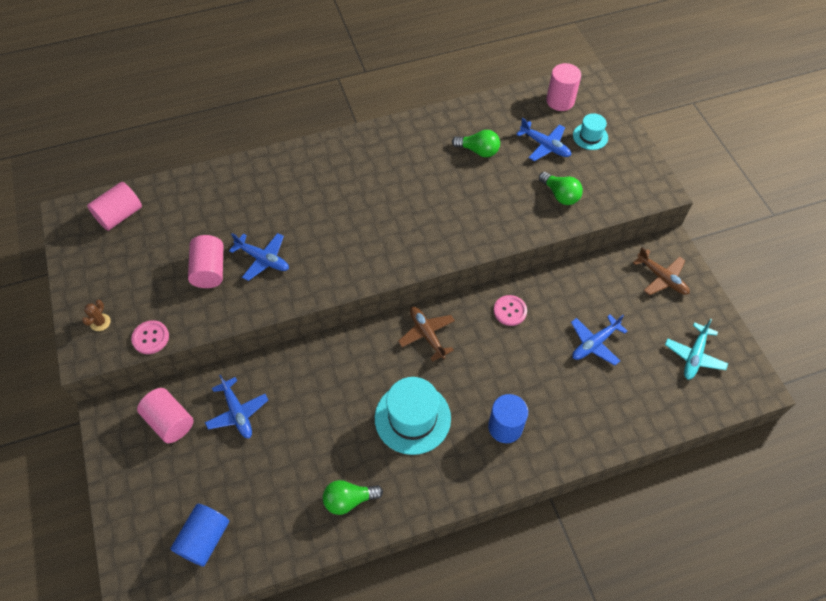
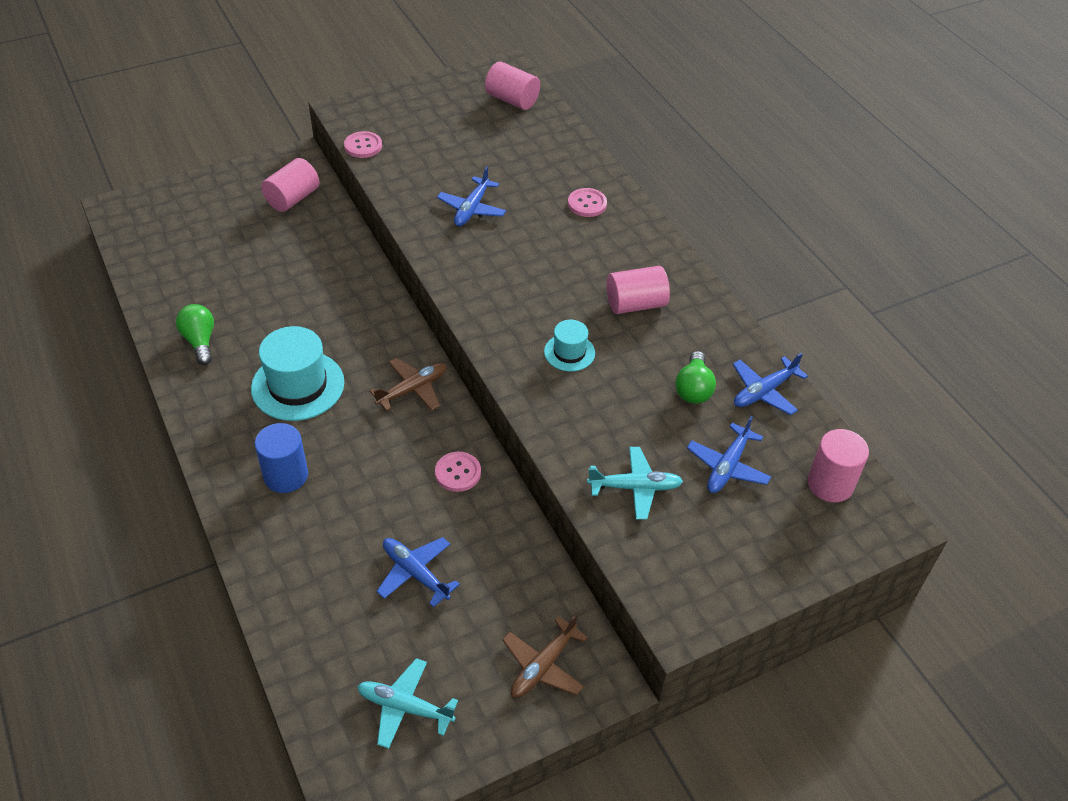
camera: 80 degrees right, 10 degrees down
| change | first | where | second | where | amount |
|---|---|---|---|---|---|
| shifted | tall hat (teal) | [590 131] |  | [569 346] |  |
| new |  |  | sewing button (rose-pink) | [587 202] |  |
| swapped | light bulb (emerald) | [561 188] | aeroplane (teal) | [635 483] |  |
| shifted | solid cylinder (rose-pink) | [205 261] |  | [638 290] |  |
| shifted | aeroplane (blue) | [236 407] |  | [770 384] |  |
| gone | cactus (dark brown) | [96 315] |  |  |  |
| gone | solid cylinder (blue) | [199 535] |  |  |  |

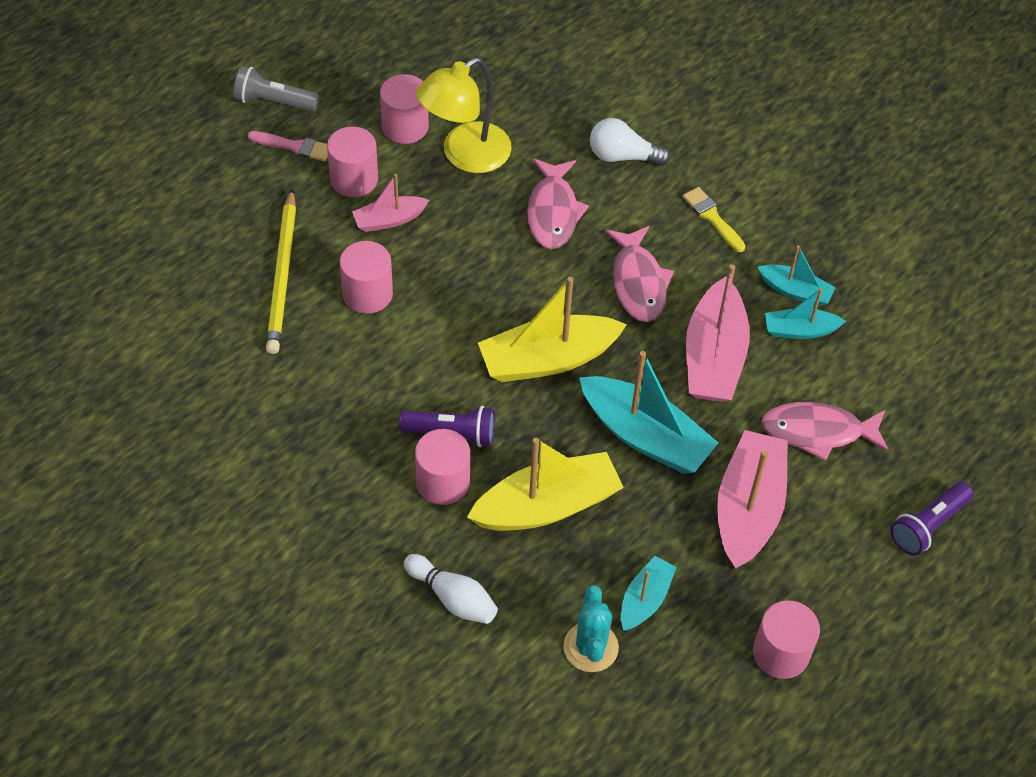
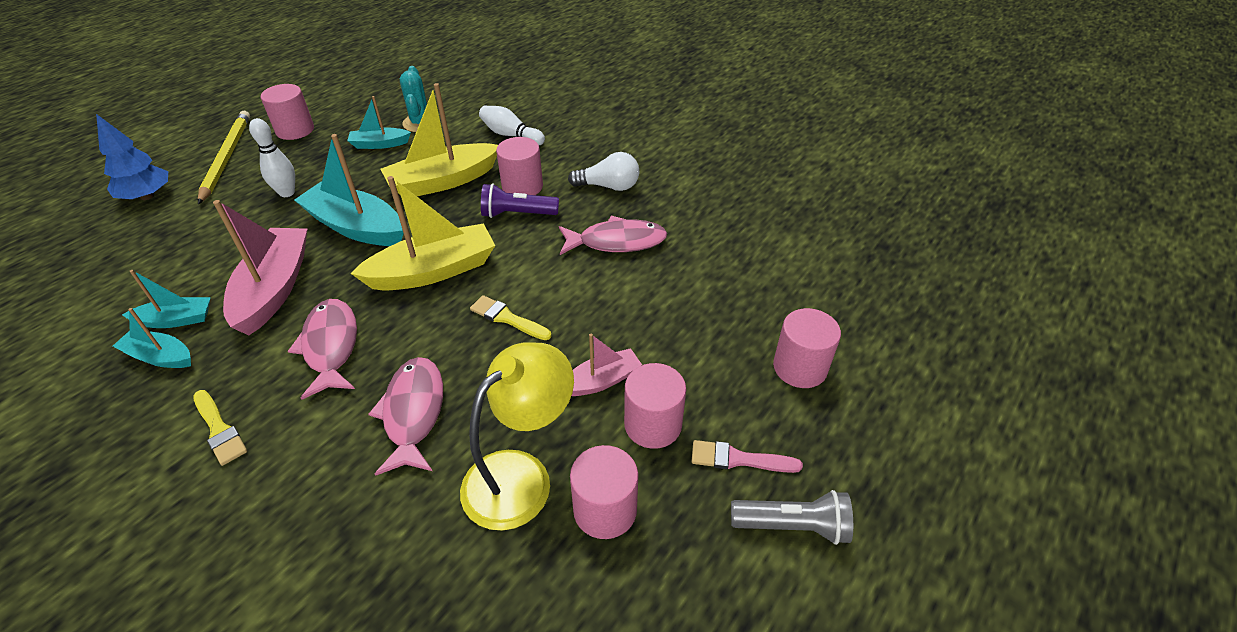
camera: 175 degrees right, 10 degrees down
| change | first | where | second | where | amount |
|---|---|---|---|---|---|
| swapped | pocket torch (purple) | [932 518] | fir tree (blue) | [132 157] |  |
| shifted | pencil (bright yellow) | [281 271] |  | [224 157] |  |
| swapped | sailboat (rose-pink) | [752 499] | tenpin (white) | [272 157] |  |
| rotated | sailboat (teal) | [649 593] |  | [379 122] | 60 degrees clockwise |
| new |  |  | paintbrush (bright yellow) | [510 317] |  |
| shifted | fish figure (rose-pink) | [825 431] |  | [613 235] |  |
| shifted | light bulb (white) | [630 142] |  | [603 171] |  |
| shifted | solid cylinder (rose-pink) | [366 277] |  | [807 348] |  |

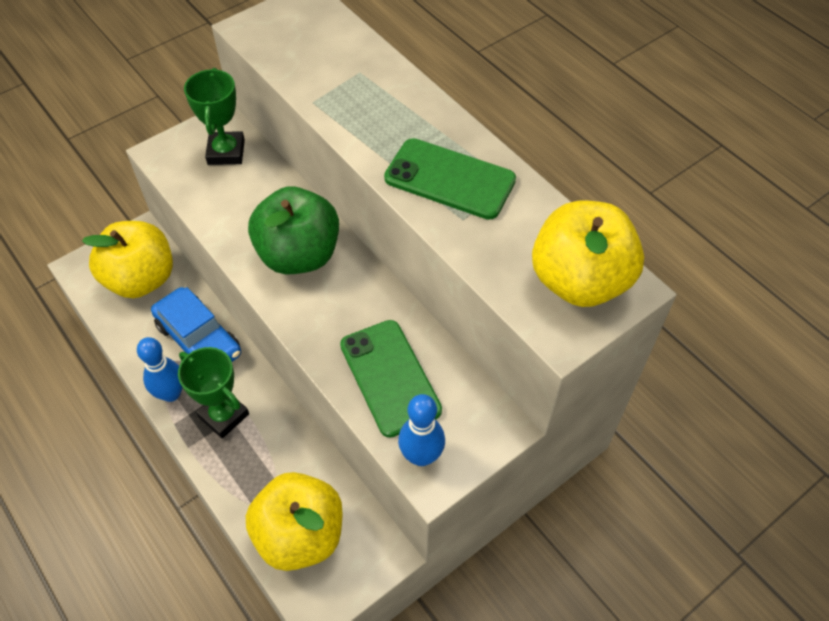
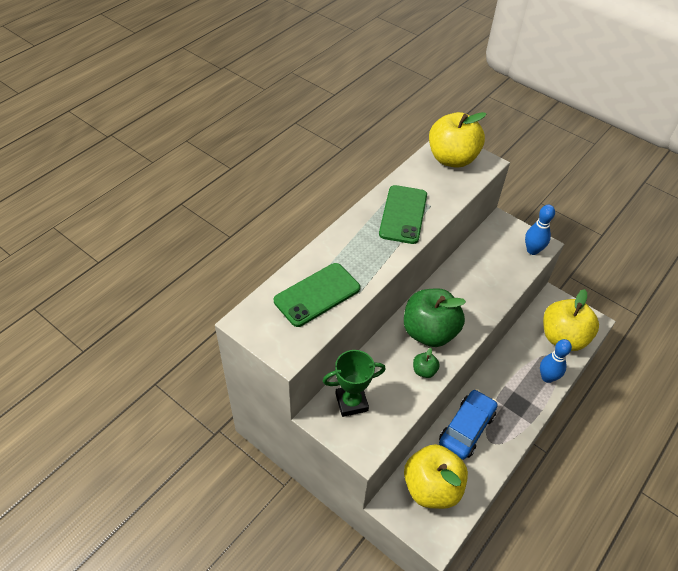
camera: 105 degrees left, 5 degrees down
| change | first | where | second | where | amount |
|---|---|---|---|---|---|
| shifted | mobile phone (emerald) | [391 379] |  | [317 295] |  |
| new |  |  | apple (emerald) | [426 363] |  |
| shifted | tenpin (blue) | [160 369] |  | [556 361] |  |
| gone | trophy (emerald) | [213 393] |  |  |  |

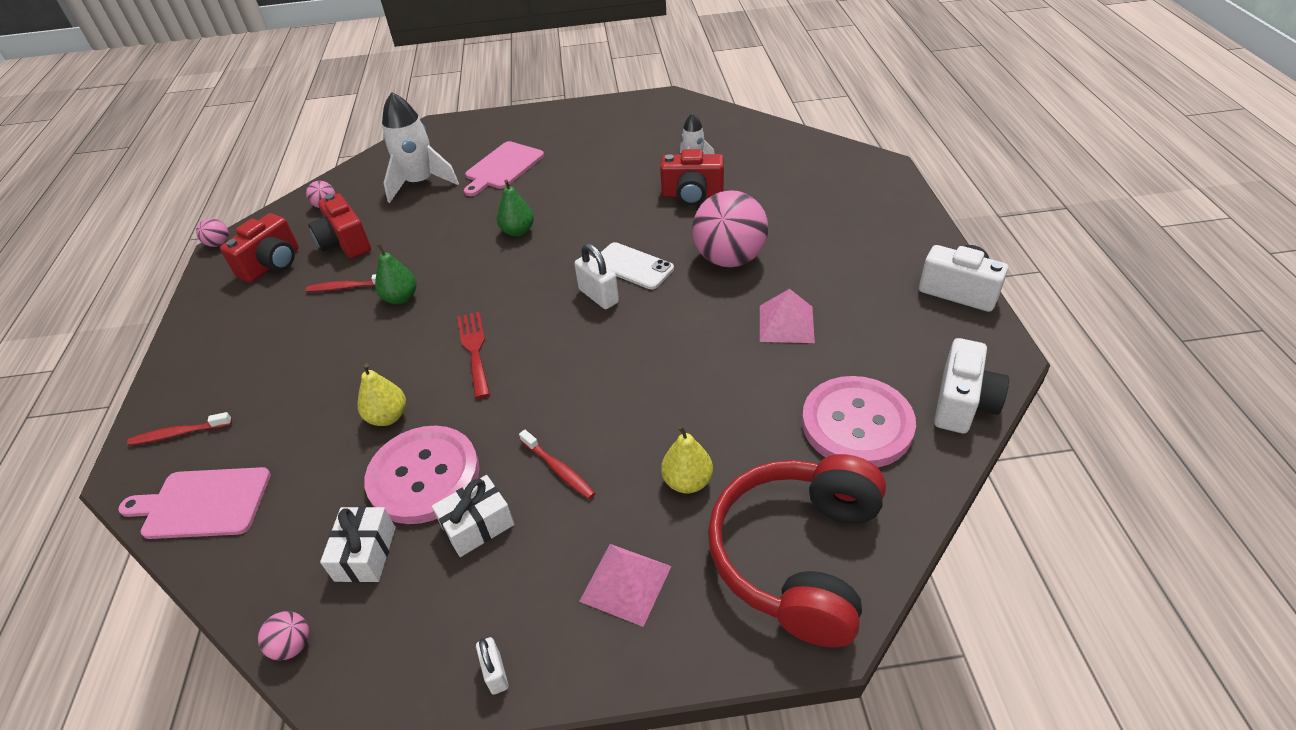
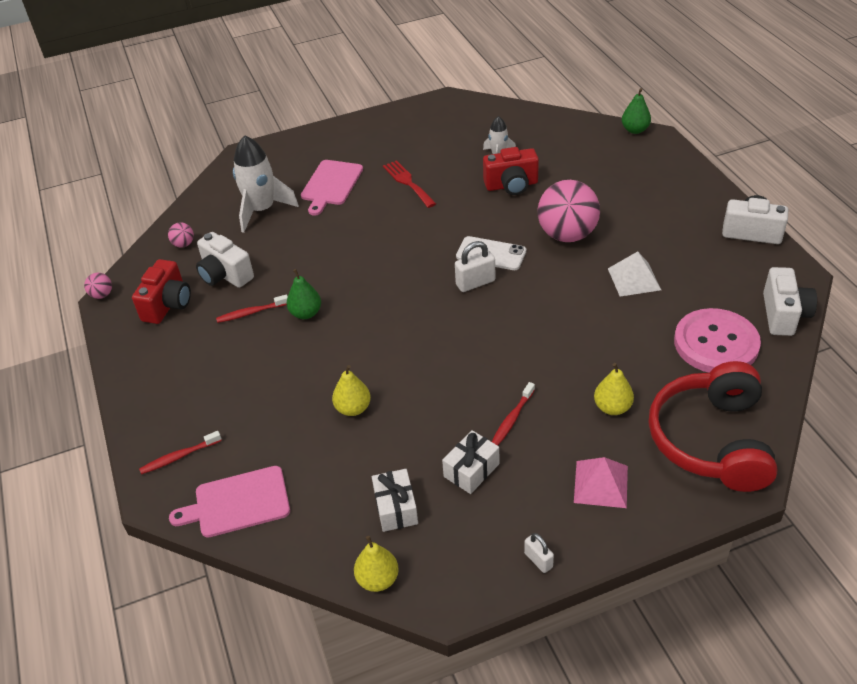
camera: 15 degrees left, 0 degrees up
| change | first | where | second | where | amount |
|---|---|---|---|---|---|
| repainted | camera (scarlet) | [339 226] | camera (white) | [225 260] |  |
| swapped | sphere (rose-pink) | [283 635] | toy pear (bright yellow) | [376 564] |  |
| shifted | dinner fork (scarlet) | [473 355] |  | [409 184] |  |
| rotated | small lock (white) | [596 276] |  | [475 266] | 60 degrees counterclockwise |
| rotated | toothbrush (scarlet) | [557 464] |  | [513 414] | 90 degrees clockwise |
| repainted | pyramid (rose-pink) | [787 316] | pyramid (white) | [634 274] |  |
| shifted | toy pear (emerald) | [515 207] |  | [636 111] |  |
| gone | sewing button (rose-pink) | [421 475] |  |  |  |

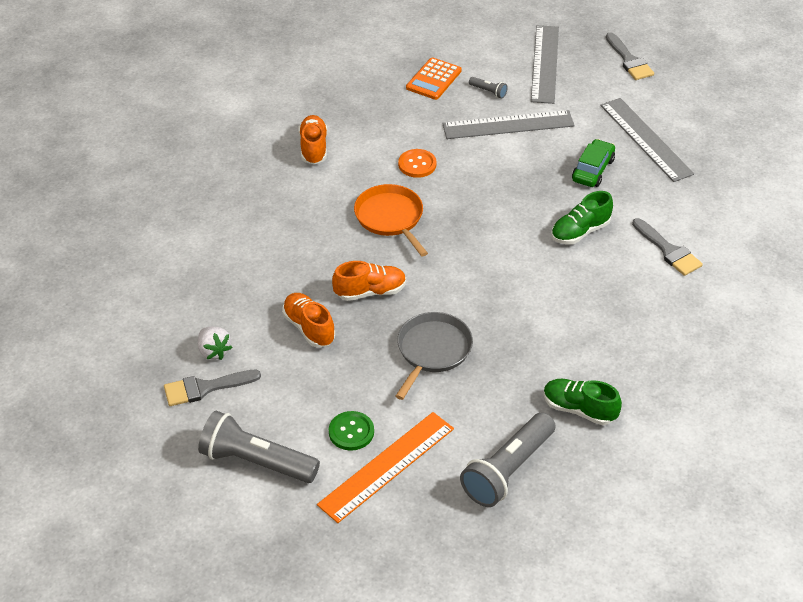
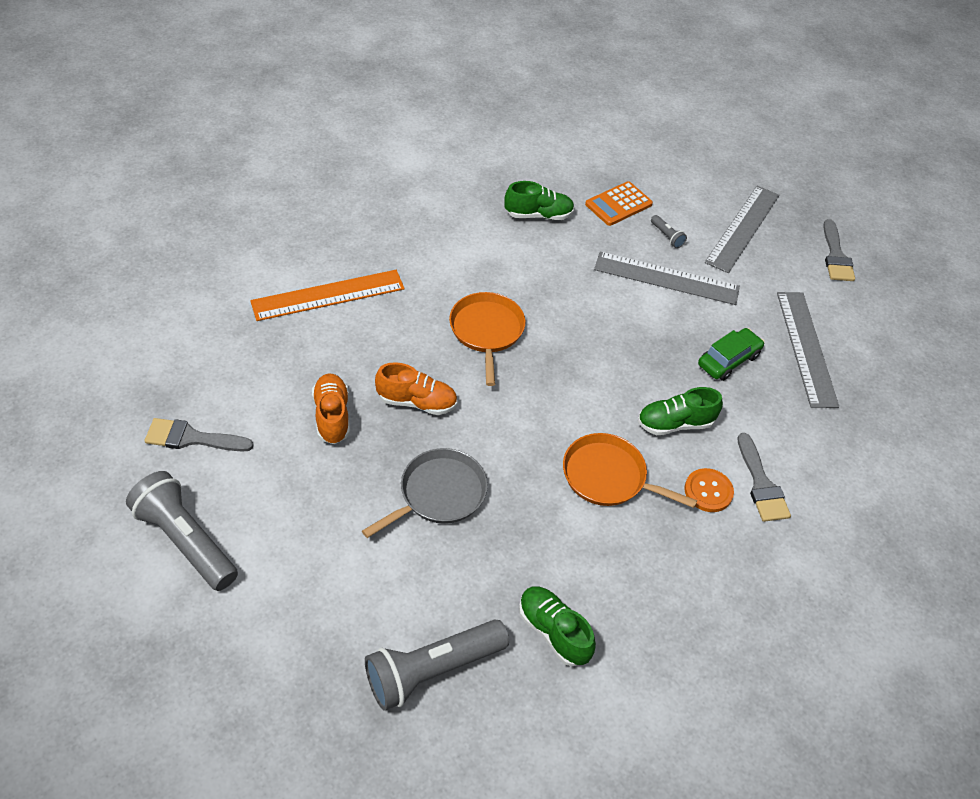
camera: 20 degrees right, 5 degrees up
| change | first | where | second | where | amount |
|---|---|---|---|---|---|
| shifted | ruler (orange) | [385 467] |  | [327 295] |  |
| new |  |  | sneaker (emerald) | [539 200] |  |
| new |  |  | frying pan (orange) | [630 470] |  |
| shifted | sewing button (orange) | [417 163] |  | [709 490] |  |
| gone | toy strawberry (white) | [215 343] |  |  |  |
| gone | sneaker (orange) | [312 140] |  |  |  |
| gone | sewing button (emerald) | [351 431] |  |  |  |

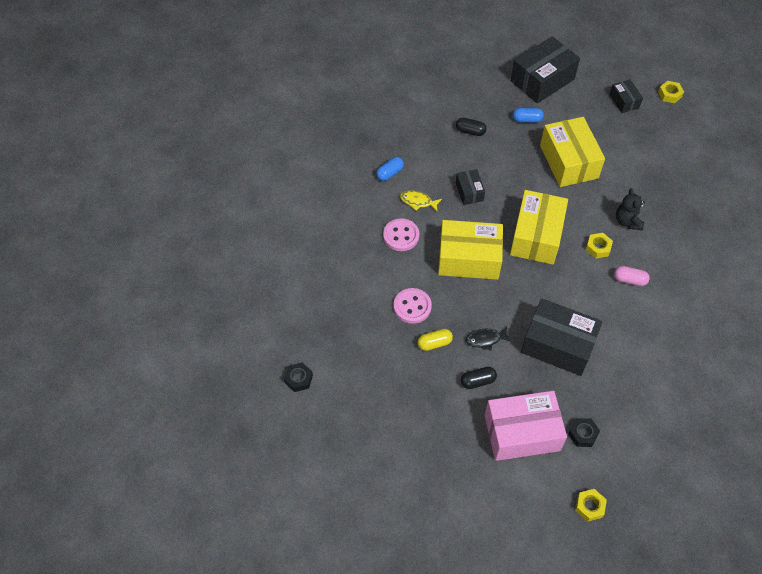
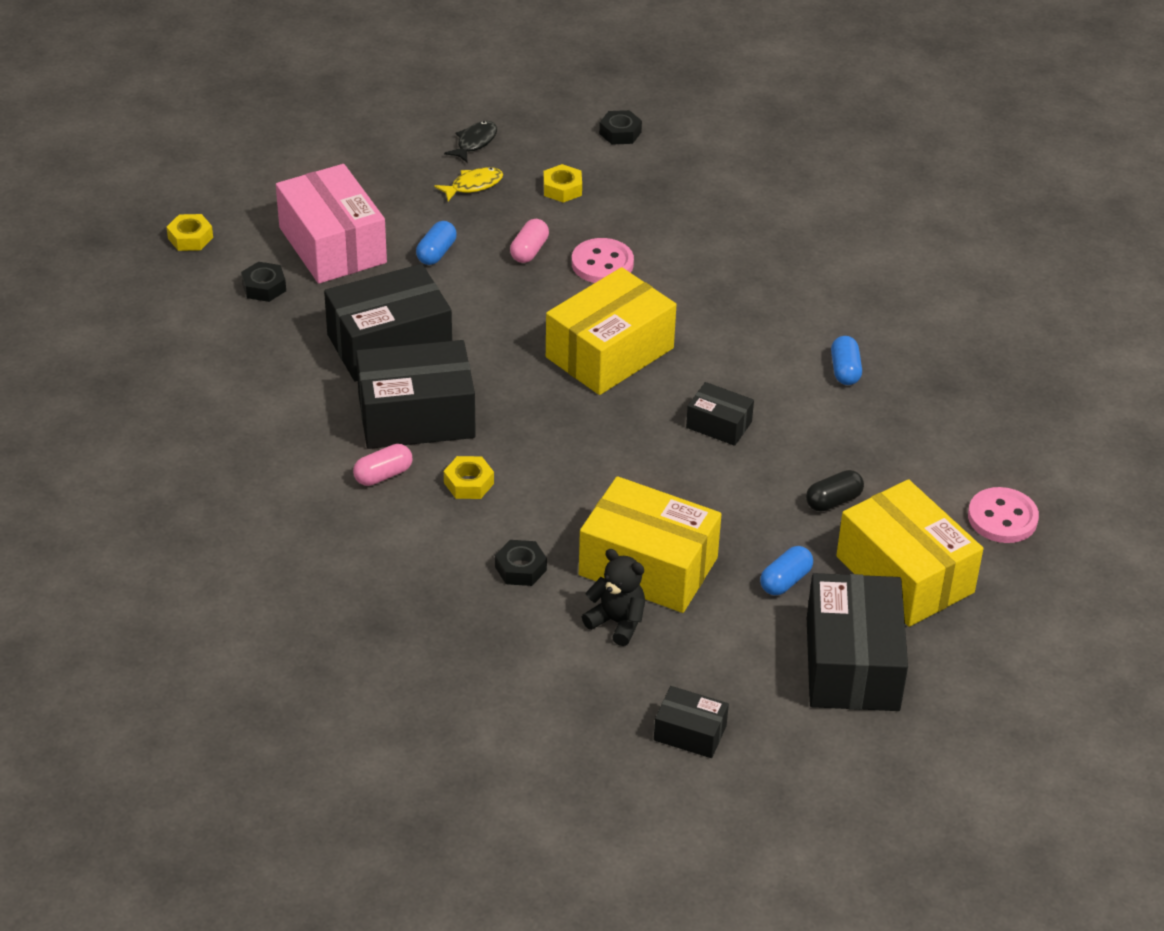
camera: 130 degrees right, 15 degrees down
| change | first | where | second | where | amount |
|---|---|---|---|---|---|
| rotated | box (rose-pink) | [526 426] |  | [331 224] | 60 degrees counterclockwise |
| new |  |  | box (black) | [416 394] |  |
| repainted | capsule (black) | [479 378] | capsule (blue) | [436 243] |  |
| shifted | fish figure (bright yellow) | [421 201] |  | [468 184] |  |
| shifted | fish figure (black) | [489 339] |  | [470 141] |  |
| new |  |  | nut (black) | [521 563] |  |
| repainted | capsule (bright yellow) | [435 340] | capsule (rose-pink) | [529 241] |  |
| shifted | nut (bright yellow) | [671 92] |  | [562 183] |  |
| shifted | stuffed bear (black) | [630 209] |  | [613 597] |  |
| shifted | box (bright yellow) | [539 227] |  | [909 553] |  |
| shifted | sewing button (rose-pink) | [401 234] |  | [1003 515] |  |

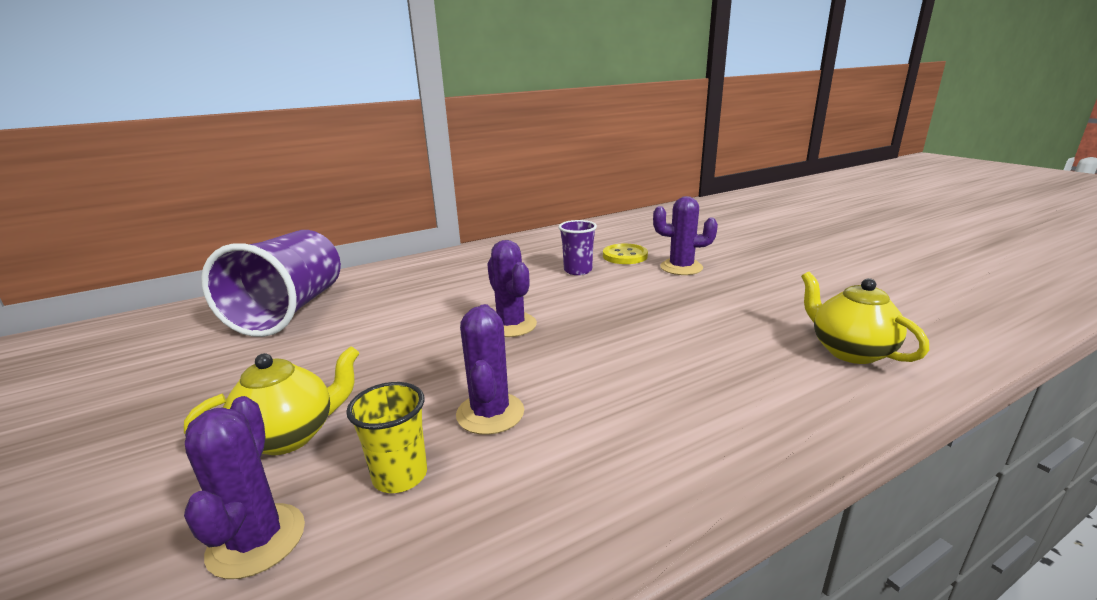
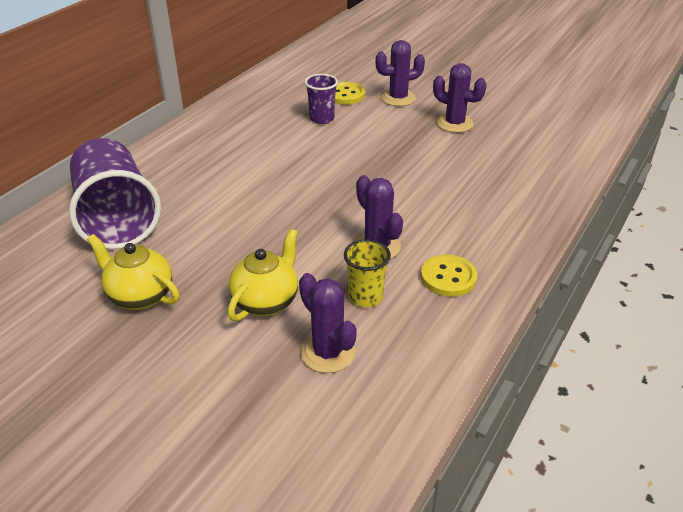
camera: 30 degrees left, 15 degrees up
| change | first | where | second | where | amount |
|---|---|---|---|---|---|
| shifted | china teapot (bright yellow) | [865 318] |  | [133 272] |  |
| new |  |  | sewing button (bright yellow) | [449 275] |  |
| shifted | cactus (purple) | [512 288] |  | [460 98] |  |

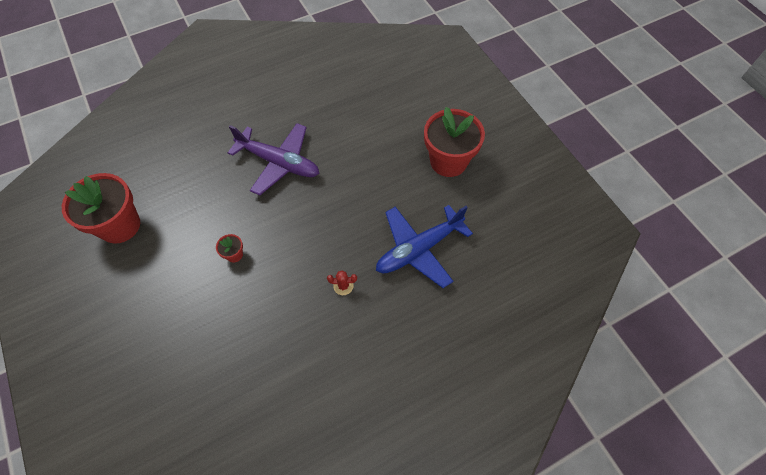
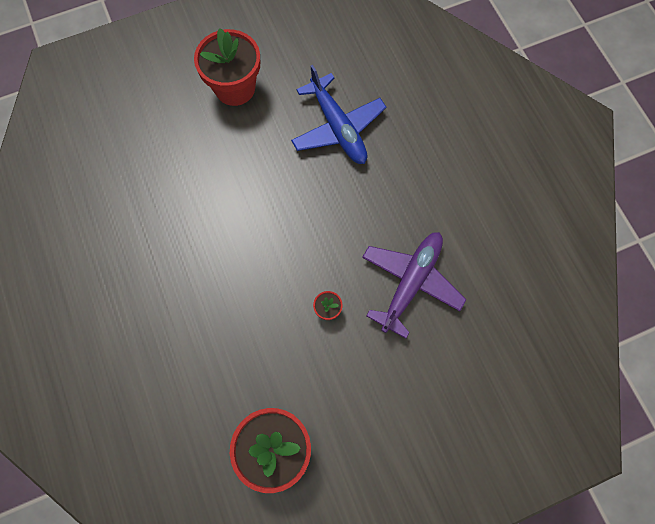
camera: 85 degrees left, 10 degrees up
| change | first | where | second | where | amount |
|---|---|---|---|---|---|
| shifted | aeroplane (purple) | [273 159] |  | [414 285] |  |
| gone | cactus (scarlet) | [342 282] |  |  |  |

